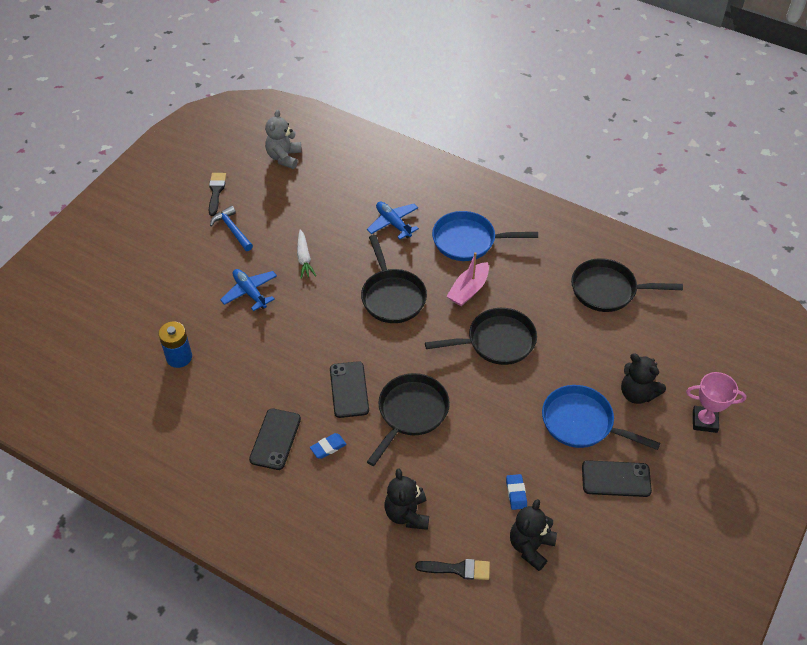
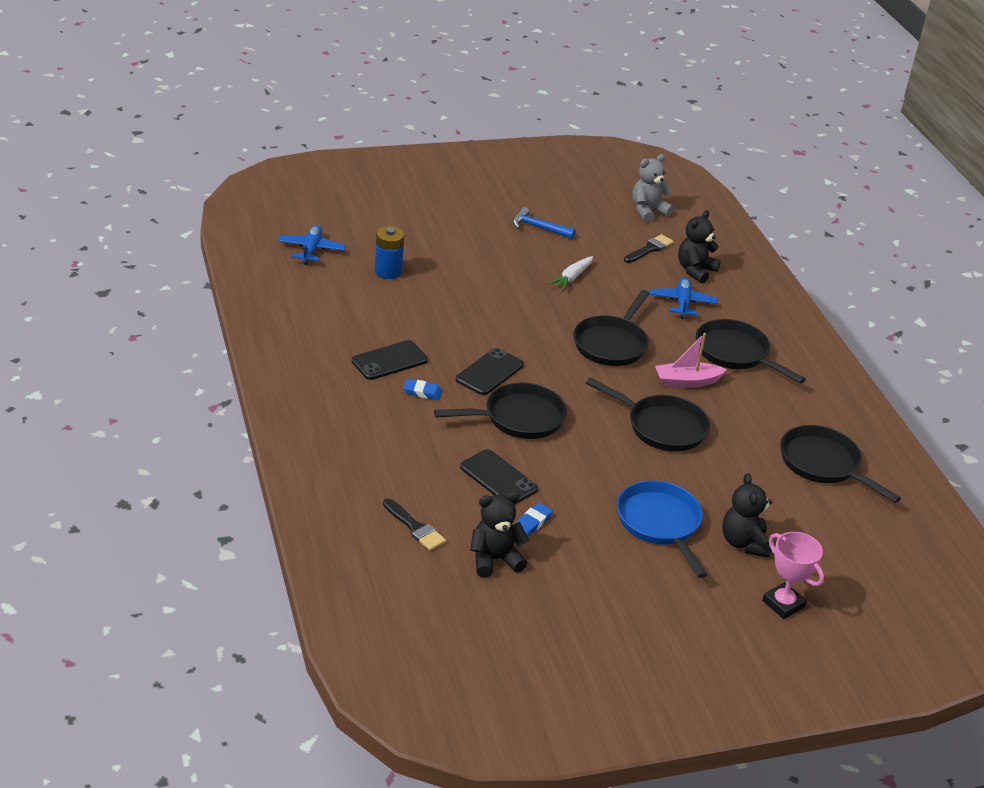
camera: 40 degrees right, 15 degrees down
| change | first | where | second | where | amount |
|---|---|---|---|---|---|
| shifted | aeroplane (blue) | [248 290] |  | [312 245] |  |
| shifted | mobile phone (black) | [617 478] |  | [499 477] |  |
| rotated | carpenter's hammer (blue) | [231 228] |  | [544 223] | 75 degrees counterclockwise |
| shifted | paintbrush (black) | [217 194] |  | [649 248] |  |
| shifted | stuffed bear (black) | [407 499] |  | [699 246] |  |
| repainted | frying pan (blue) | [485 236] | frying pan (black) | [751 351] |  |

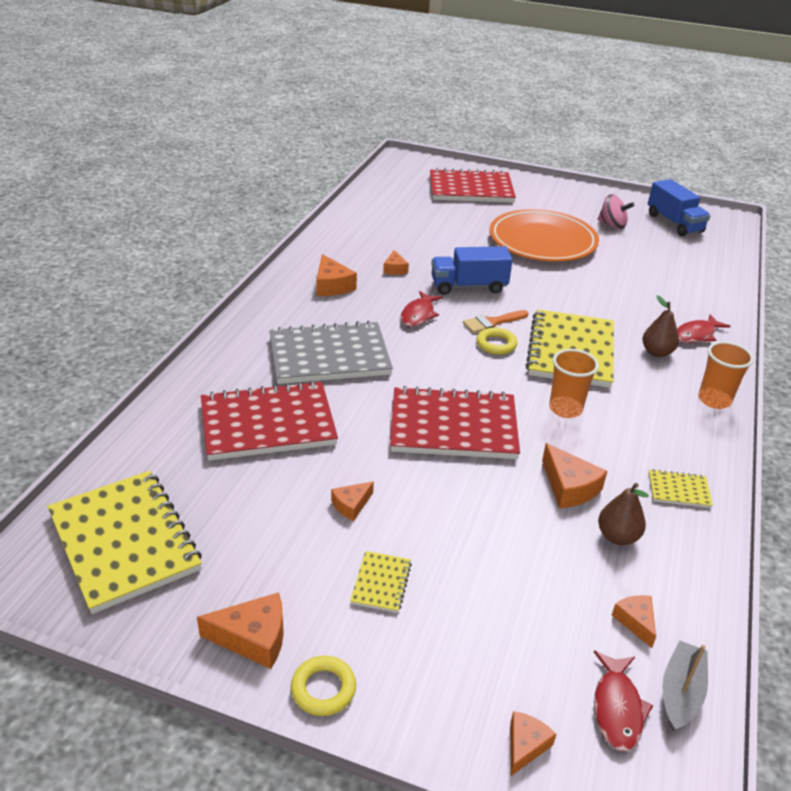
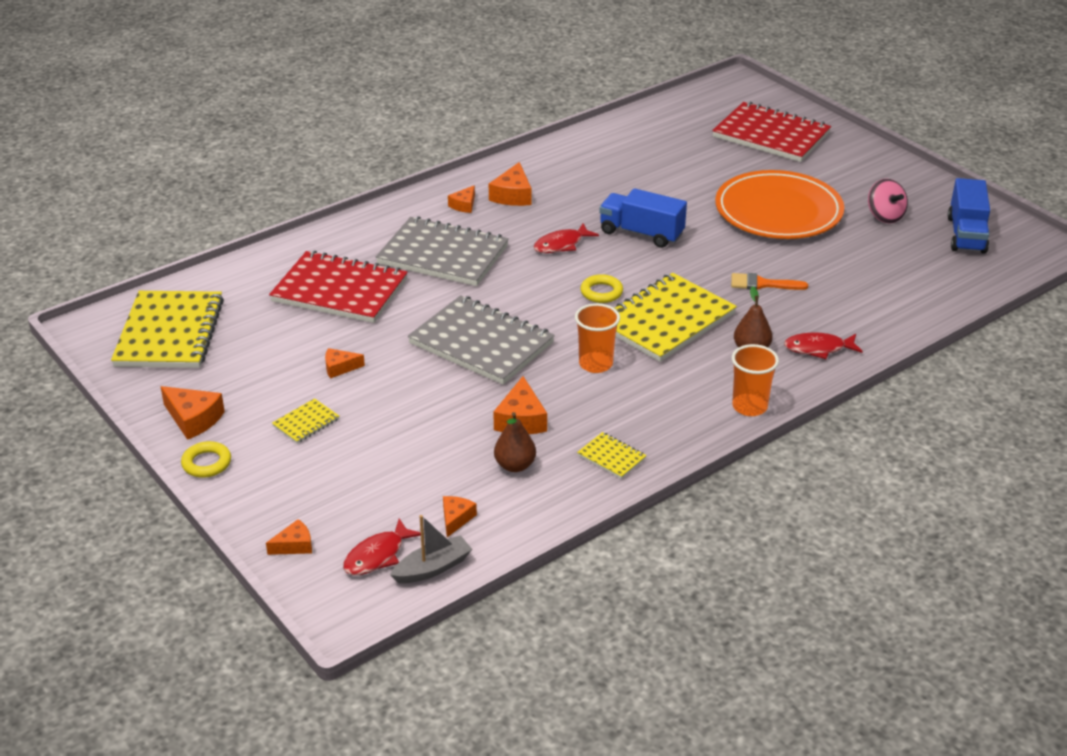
camera: 35 degrees right, 0 degrees up
| change | first | where | second | where | amount |
|---|---|---|---|---|---|
| repainted | exercise book (scarlet) | [455 422] | exercise book (grey) | [481 340] |  |
| shifted | cheese (orange) | [396 262] |  | [461 199] |  |
| shifted | paintbrush (orange) | [495 321] |  | [769 281] |  |

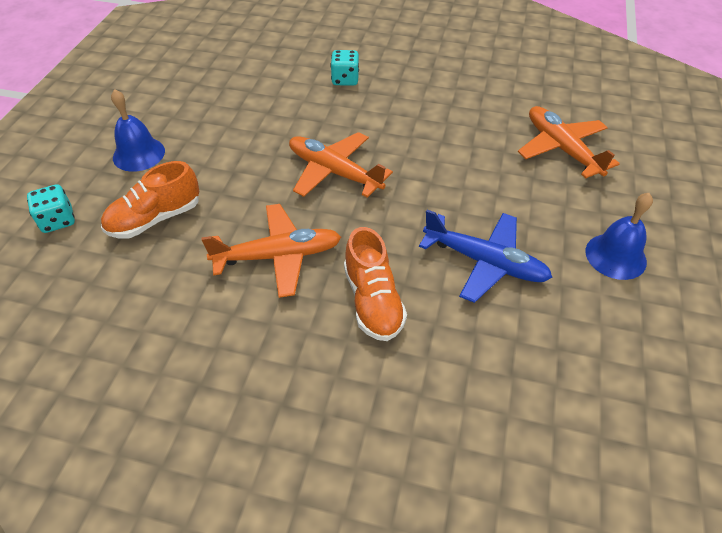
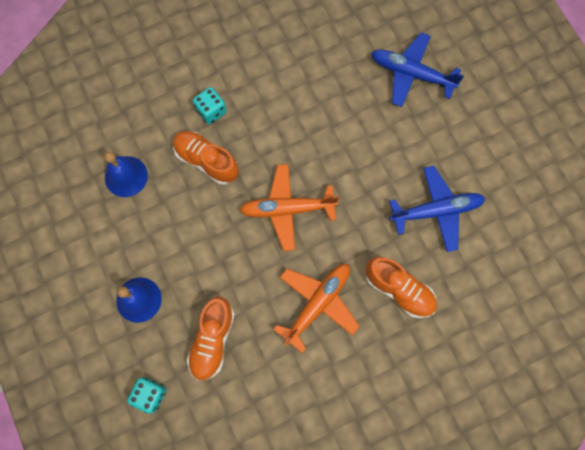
camera: 40 degrees left, 25 degrees up
| change | first | where | second | where | amount |
|---|---|---|---|---|---|
| shifted | hand bell (blue) | [619 236] |  | [126 174] |  |
| new |  |  | sneaker (orange) | [205 158] |  |
| repainted | aeroplane (orange) | [569 142] | aeroplane (blue) | [417 69] |  |

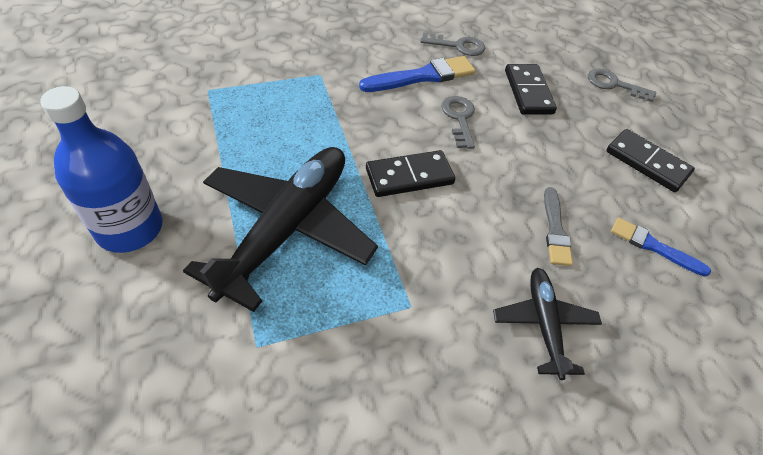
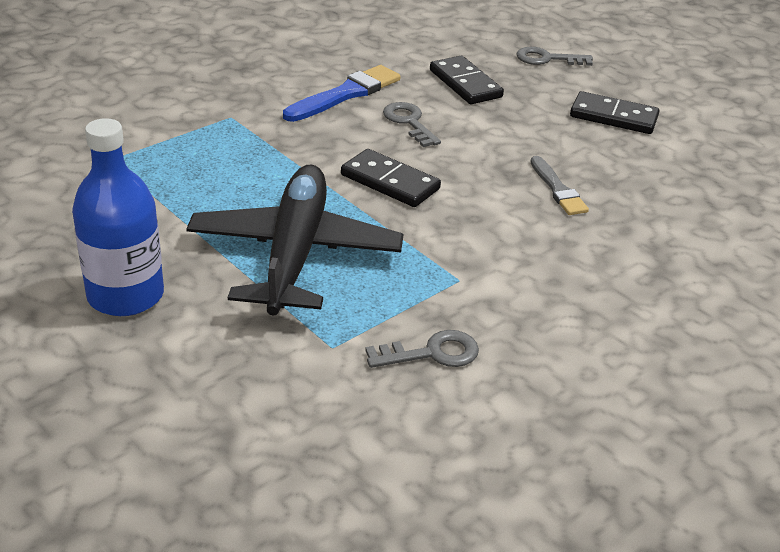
camera: 20 degrees left, 15 degrees down
| change | first | where | second | where | amount |
|---|---|---|---|---|---|
| rotated | domino piece (black) | [410 173] |  | [391 178] | 75 degrees clockwise |
| shifted | latchkey (grey) | [452 44] |  | [422 349] |  |
| gone | aeroplane (black) | [547 324] |  |  |  |
| gone | paintbrush (blue) | [661 247] |  |  |  |

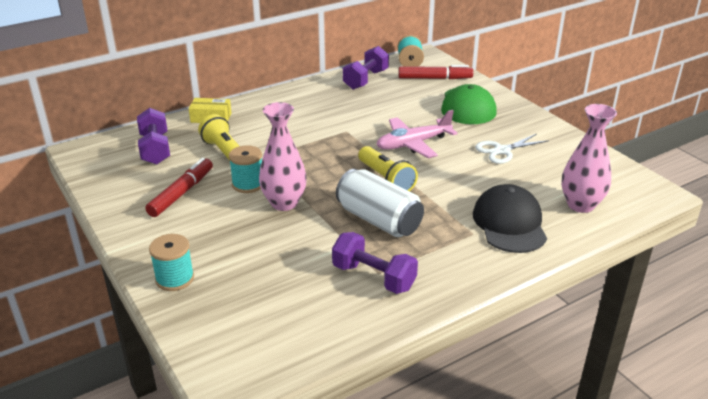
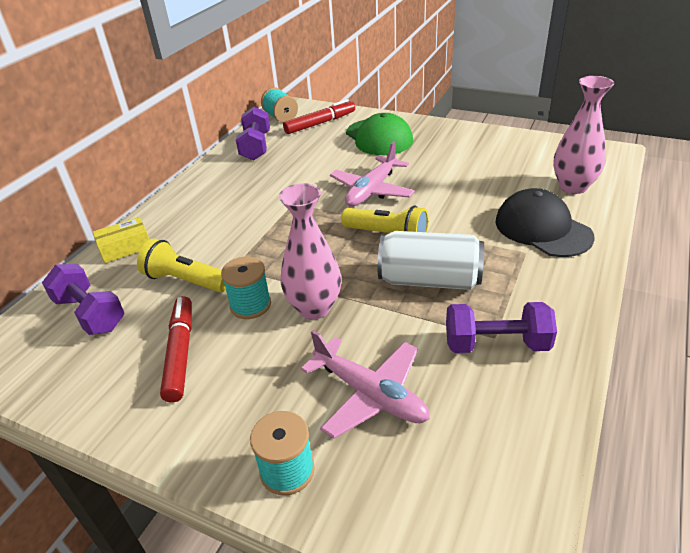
camera: 30 degrees left, 5 degrees up
| change | first | where | second | where | amount |
|---|---|---|---|---|---|
| new |  |  | aeroplane (rose-pink) | [365 384] |  |
| gone | pair of scissors (white) | [512 149] |  |  |  |

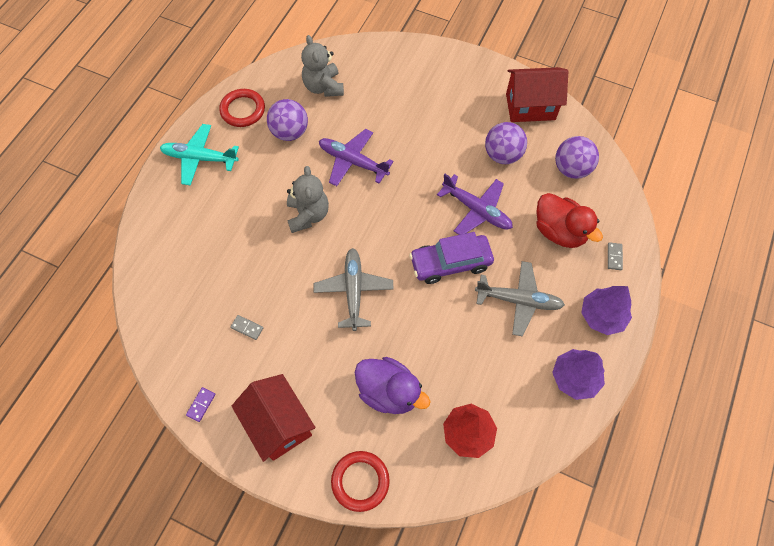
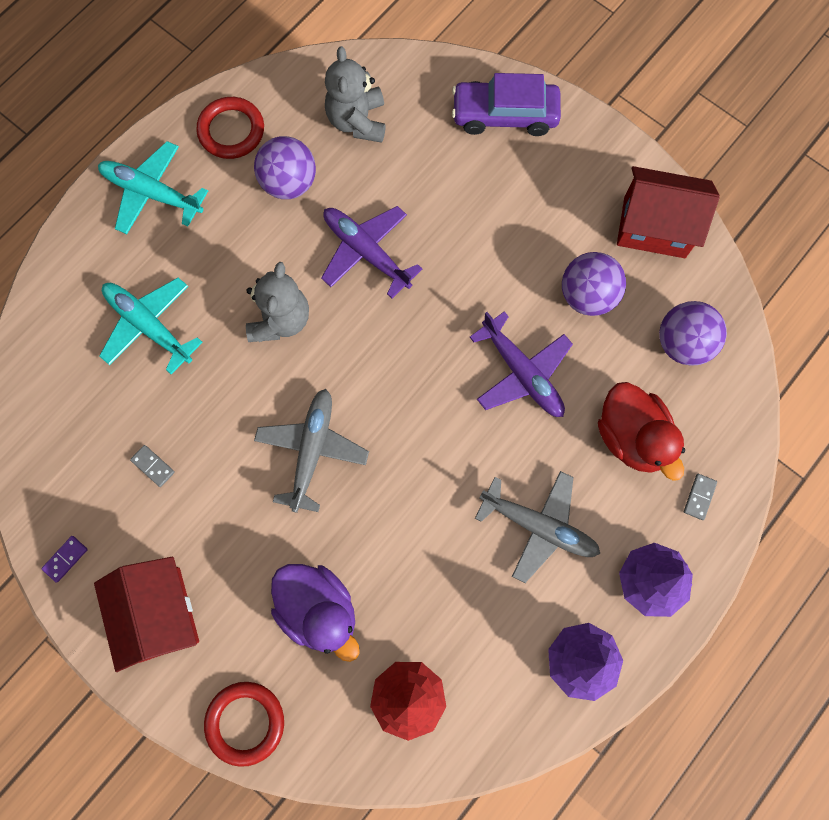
camera: 15 degrees right, 10 degrees up
| change | first | where | second | where | amount |
|---|---|---|---|---|---|
| new |  |  | aeroplane (teal) | [151 326] |  |
| shifted | toy car (purple) | [451 258] |  | [506 104] |  |

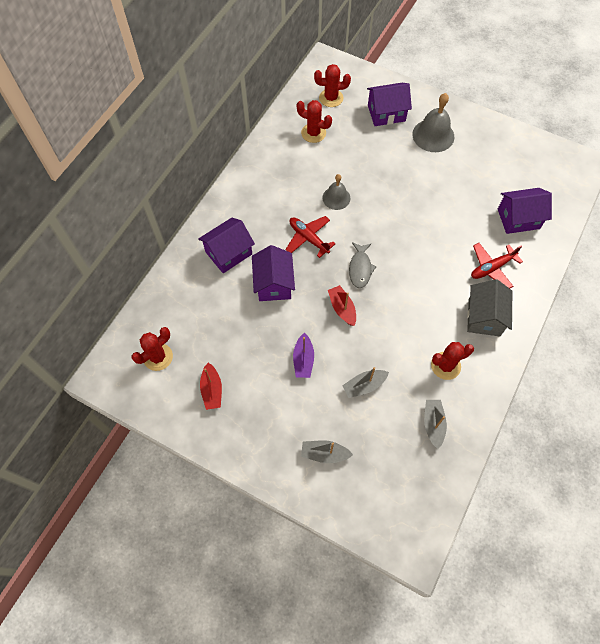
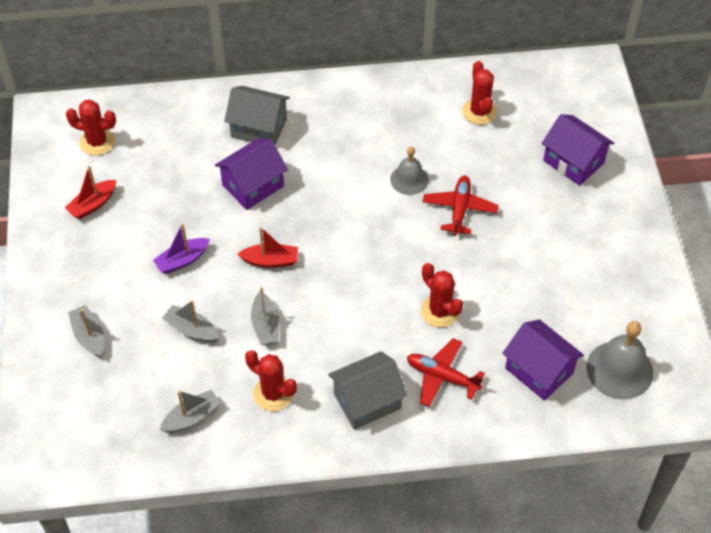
camera: 55 degrees right, 10 degrees down
| change | first | where | second | where | amount |
|---|---|---|---|---|---|
| repainted | house (purple) | [226 245] | house (grey) | [257 115] |  |
| rotated | sailboat (scarlet) | [342 305] |  | [267 247] | 60 degrees clockwise |
| new |  |  | sailboat (grey) | [265 316] |  |
| shifted | cactus (scarlet) | [332 85] |  | [442 295] |  |
| shifted | aeroplane (scarlet) | [310 237] |  | [461 206] |  |
| shifted | hand bell (grey) | [433 122] |  | [619 360] |  |
| gone | fish figure (grey) | [362 265] |  |  |  |

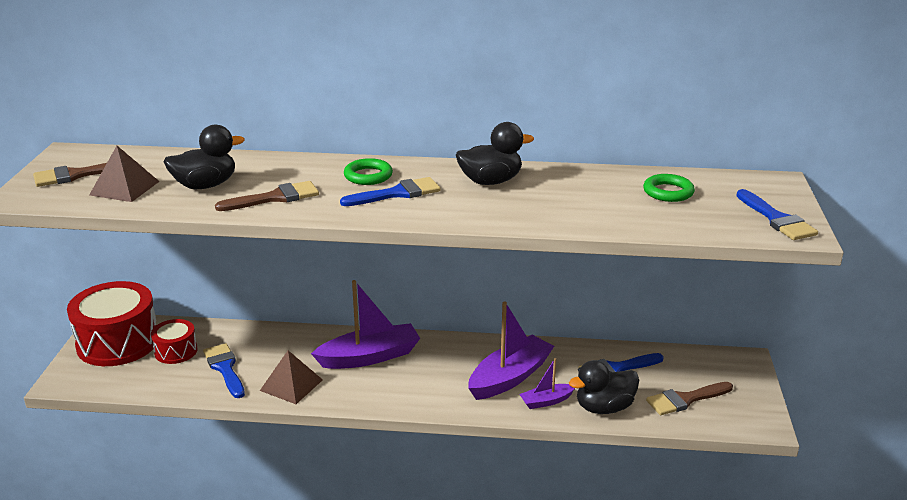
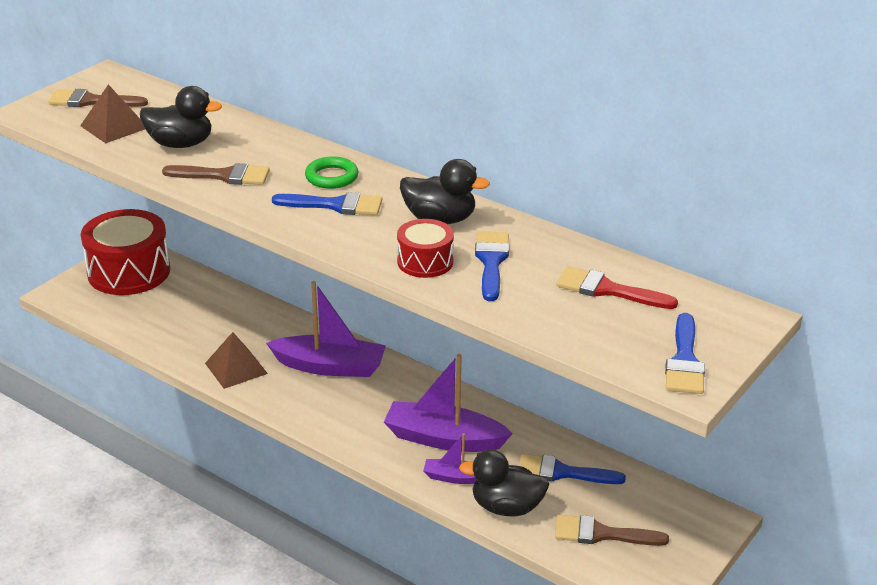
camera: 30 degrees right, 5 degrees up
| change | first | where | second | where | amount |
|---|---|---|---|---|---|
| rotated | sailboat (purple) | [511 350] |  | [448 403] | 150 degrees counterclockwise |
| shifted | toy drum (scarlet) | [174 341] |  | [425 248] |  |
| shifted | paintbrush (blue) | [224 370] |  | [492 266] |  |
| swapped | torus (emerald) | [669 188] | paintbrush (scarlet) | [617 287] |  |

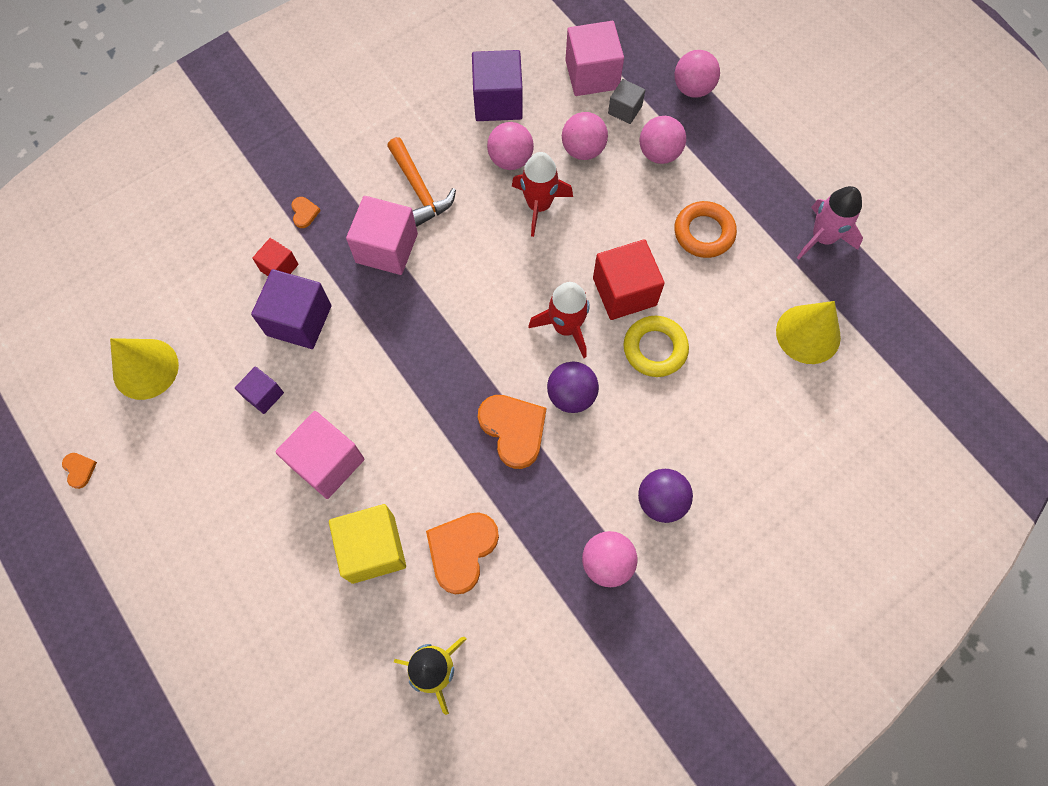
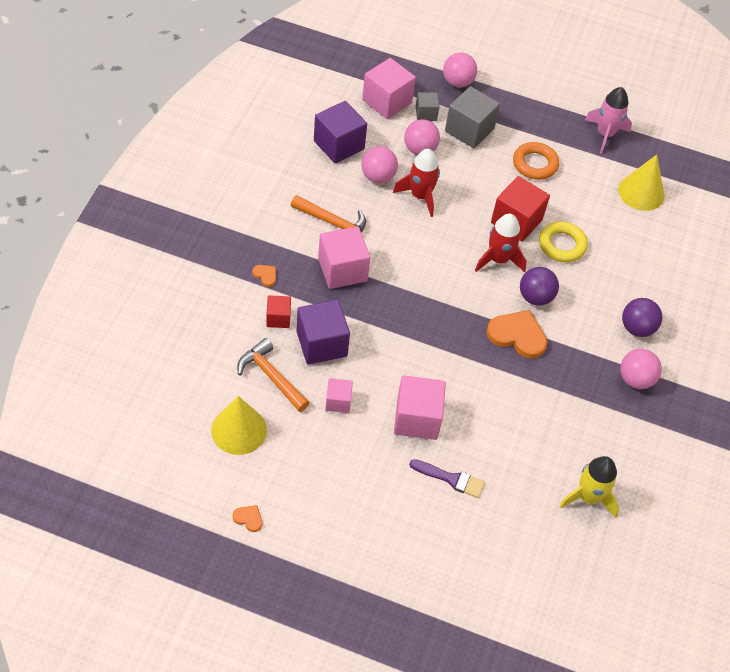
camera: 40 degrees left, 15 degrees down
| change | first | where | second | where | amount |
|---|---|---|---|---|---|
| new |  |  | carpenter's hammer (orange) | [273 375] |  |
| repainted | cube (purple) | [259 390] | cube (rose-pink) | [339 395] |  |
| new |  |  | paintbrush (purple) | [447 478] |  |
| swapped | sphere (rose-pink) | [663 140] | cube (grey) | [472 117] |  |
| gone | cube (bright yellow) | [367 544] |  |  |  |
| gone | heart shape (orange) | [462 553] |  |  |  |

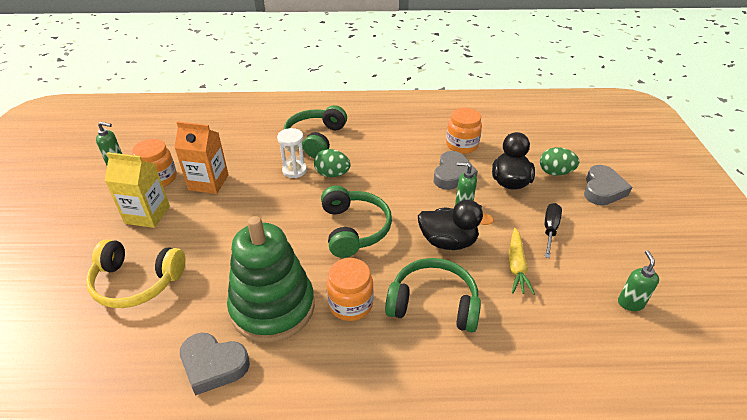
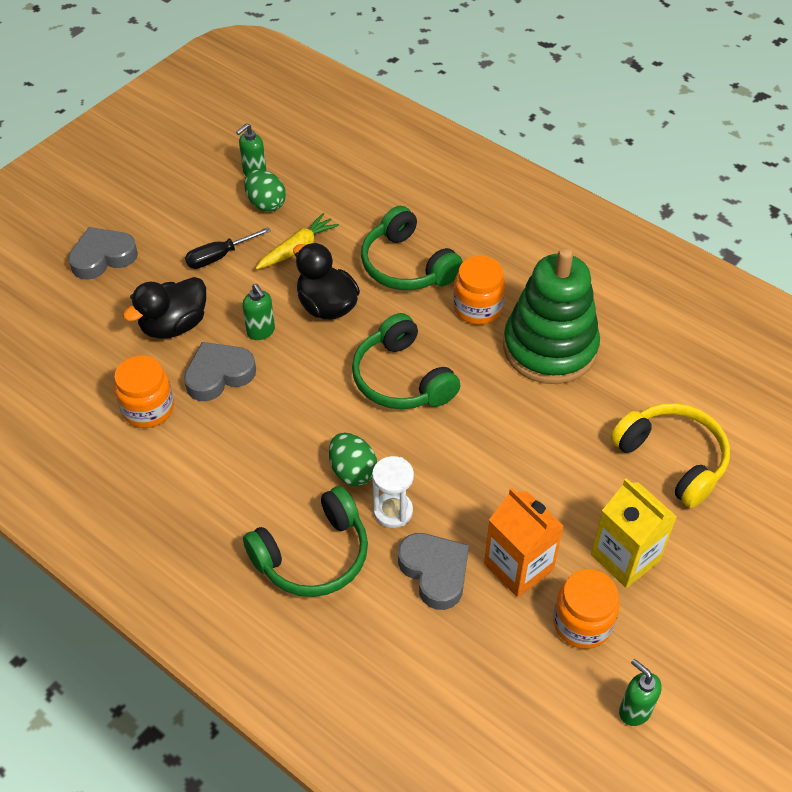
camera: 140 degrees left, 10 degrees up
| change | first | where | second | where | amount |
|---|---|---|---|---|---|
| shifted | egg (emerald) | [559 161] |  | [265 190] |  |
| rotated | over-ear headphones (emerald) | [356 222] |  | [406 361] | 60 degrees counterclockwise |
| shifted | heart shape (grey) | [215 364] |  | [433 571] |  |

